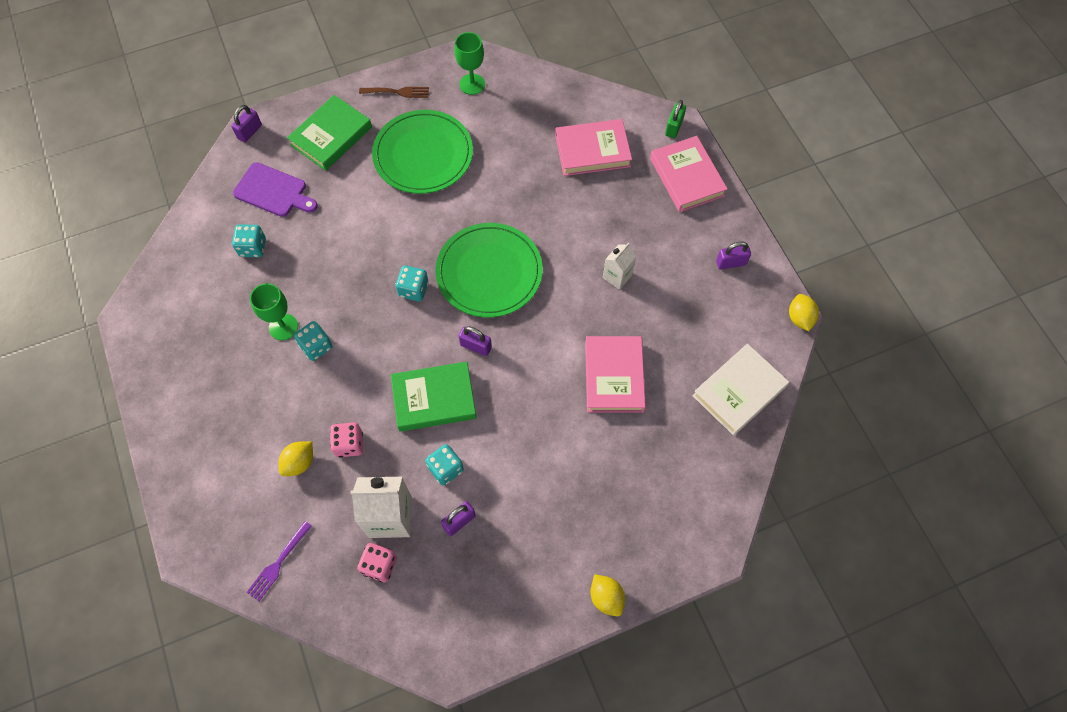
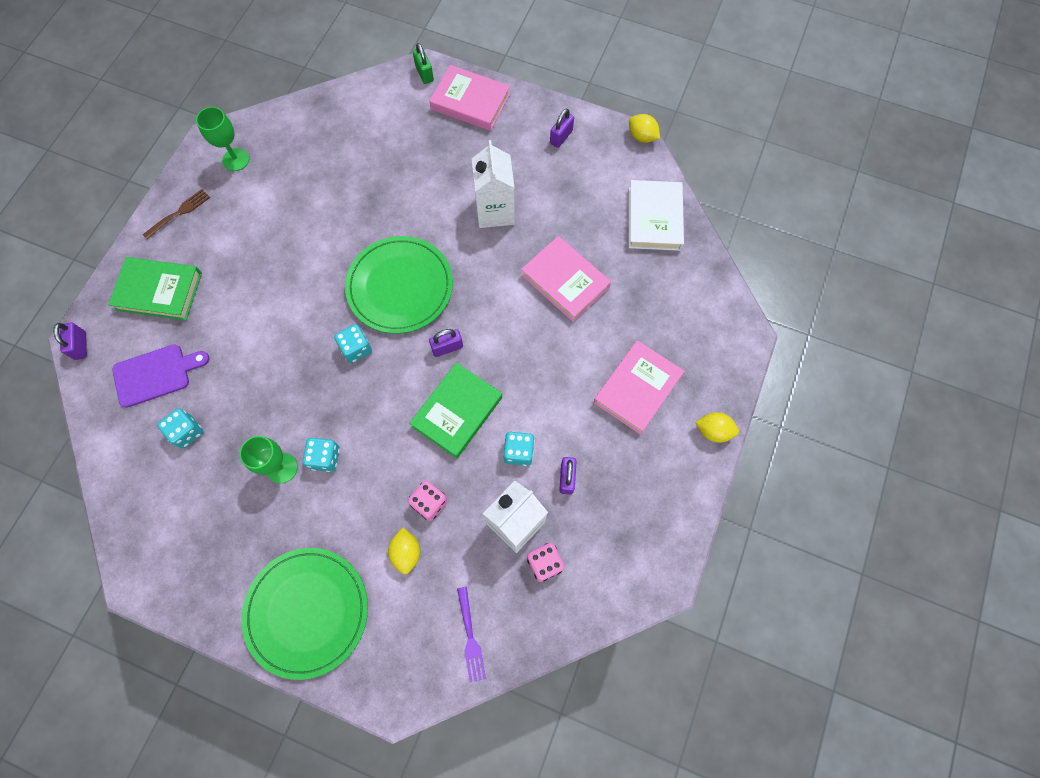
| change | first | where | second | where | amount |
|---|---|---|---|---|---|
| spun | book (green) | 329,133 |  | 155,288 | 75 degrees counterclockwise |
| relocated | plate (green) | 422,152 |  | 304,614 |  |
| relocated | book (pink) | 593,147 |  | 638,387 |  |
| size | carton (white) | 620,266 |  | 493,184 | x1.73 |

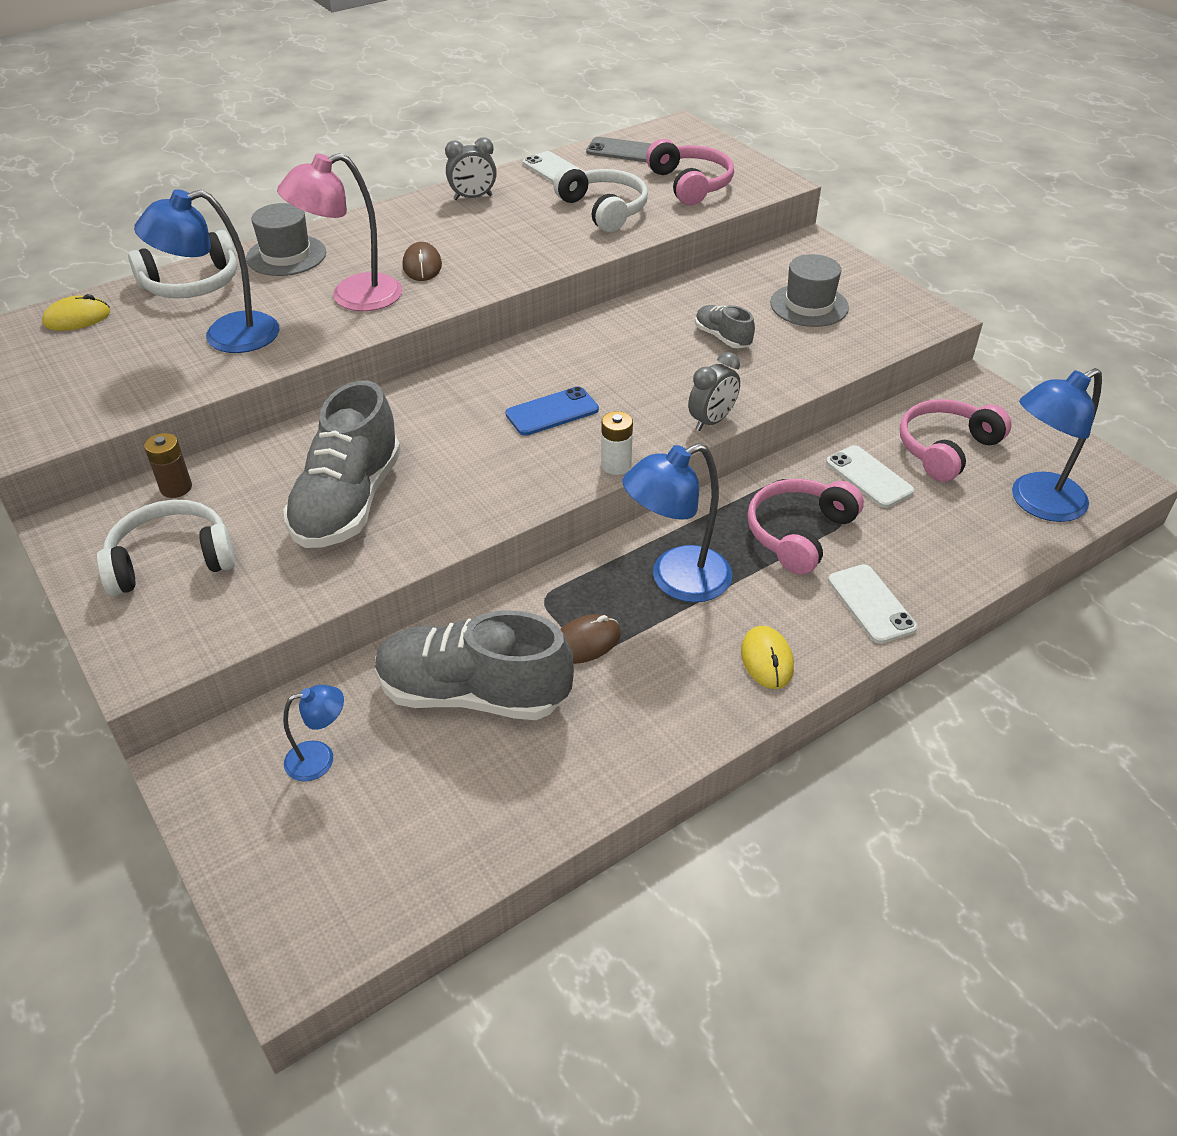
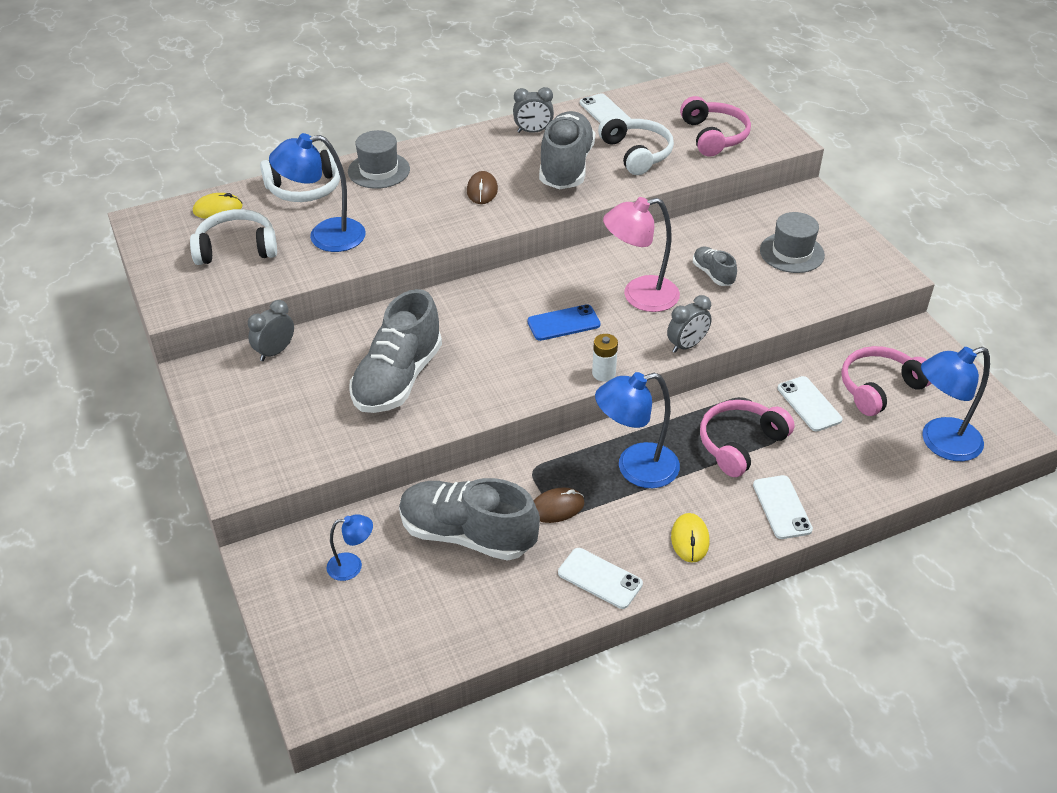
| change | first | where | second | where | amount |
|---|---|---|---|---|---|
| missing | phone (grey) | 619,149 |  |  |  |
| relocated | lamp (pink) | 339,232 |  | 641,254 |  |
| exchanged | battery (brown) | 168,465 | clock (grey) | 271,330 |  |
| relocated | headphones (white) | 166,548 |  | 233,237 |  |
| appeared |  |  | shoe (grey) | 567,150 |  |
| appeared |  |  | phone (white) | 600,578 |  |

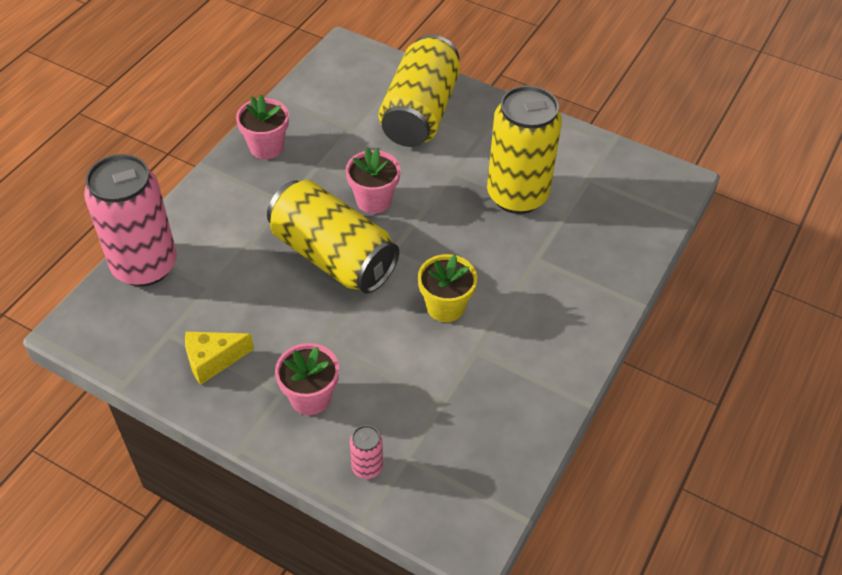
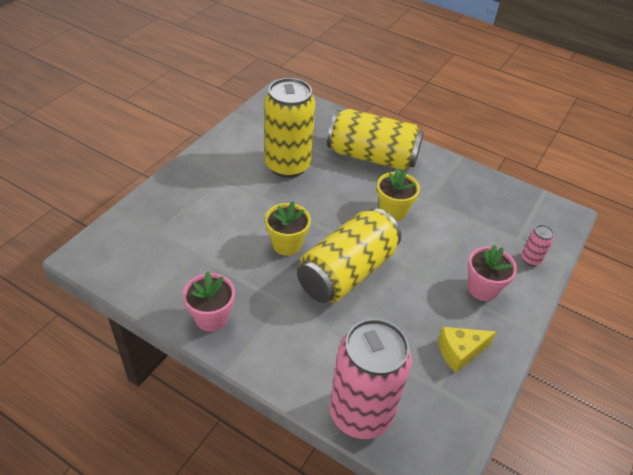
| change | first | where | second | where | amount |
|---|---|---|---|---|---|
| relocated | can (yellow) | 419,91 |  | 375,139 |  |
| colour | flower pot (pink) | 373,181 | flower pot (yellow) | 288,228 |  |
| spun | cheese (yellow) | 219,358 |  | 467,350 | 90 degrees clockwise |

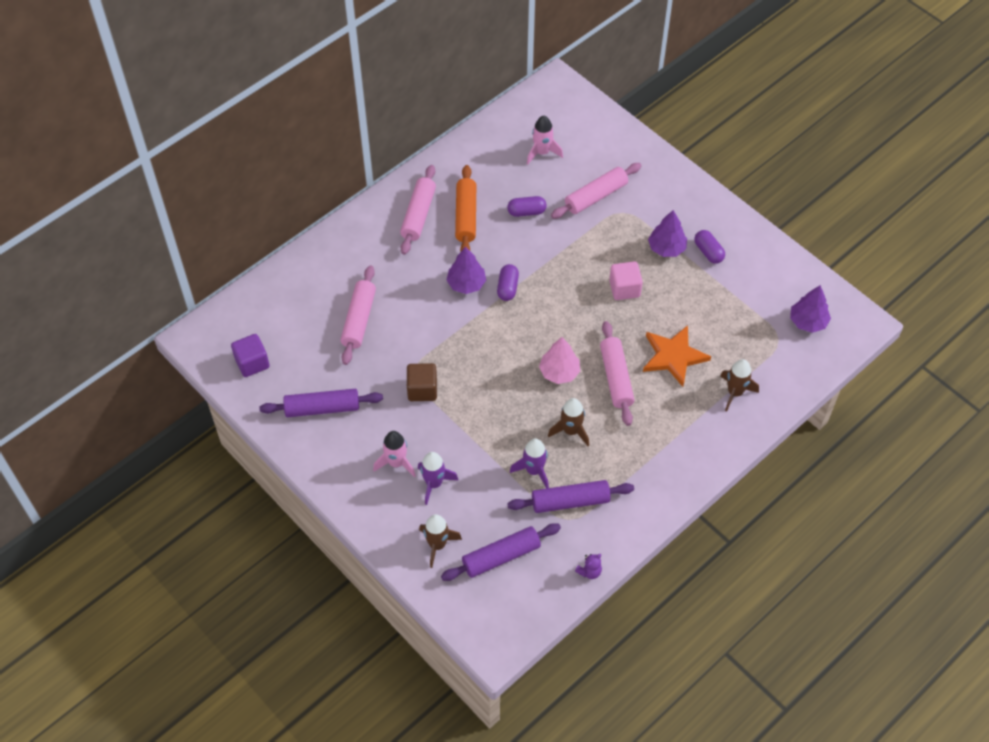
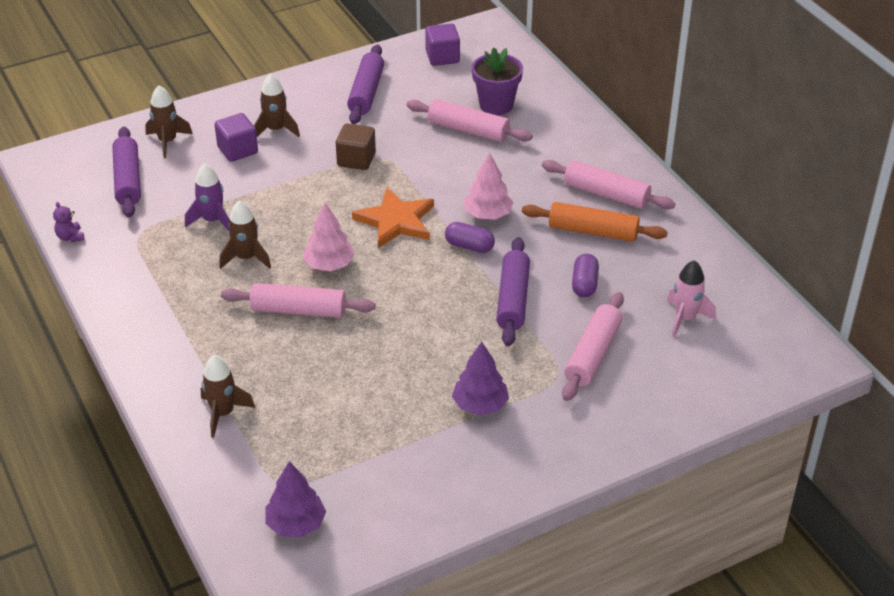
| change | first | where | second | where | amount |
|---|---|---|---|---|---|
| spun | rolling pin (pink) | 596,191 |  | 593,346 | 45 degrees clockwise |
| missing | capsule (purple) | 709,247 |  |  |  |
| colour | tree (purple) | 466,270 | tree (pink) | 489,186 |  |
| missing | cube (pink) | 626,280 |  |  |  |
| relocated | star (orange) | 677,356 |  | 393,218 |  |
| colour | rocket (pink) | 394,454 | rocket (brown) | 277,105 |  |
| exchanged | rocket (purple) | 438,478 | cube (purple) | 236,137 |  |
| relocated | rolling pin (purple) | 570,496 |  | 513,291 |  |
| appeared |  |  | flower pot (purple) | 497,81 |  |

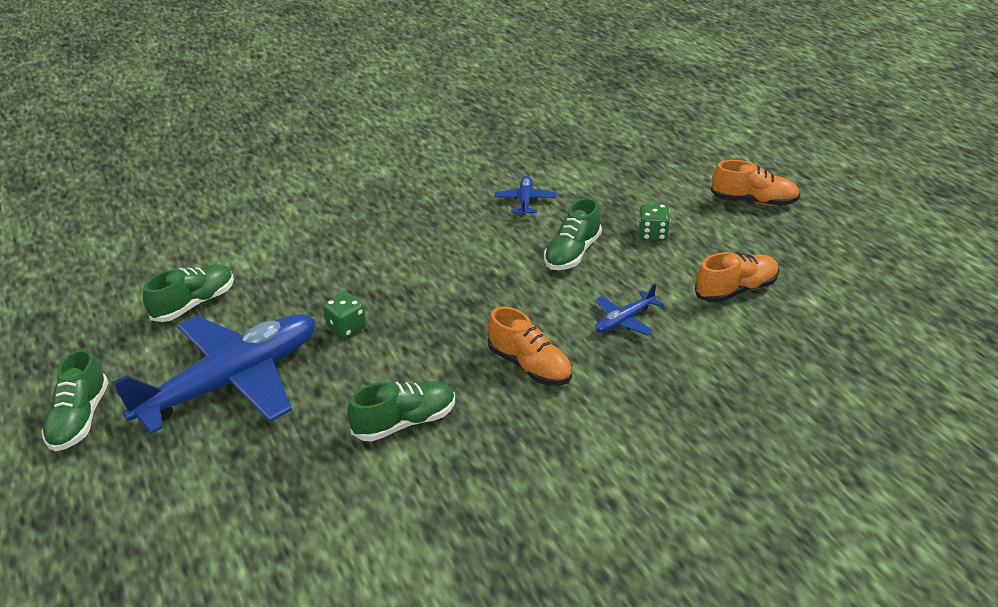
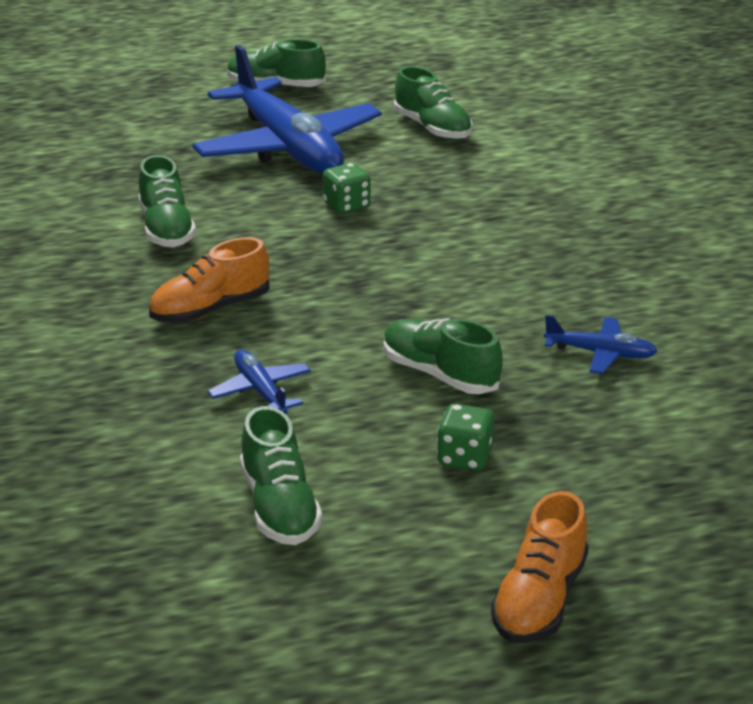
| change | first | where | second | where | amount |
|---|---|---|---|---|---|
| colour | shoe (orange) | 737,277 | shoe (green) | 281,475 |  |

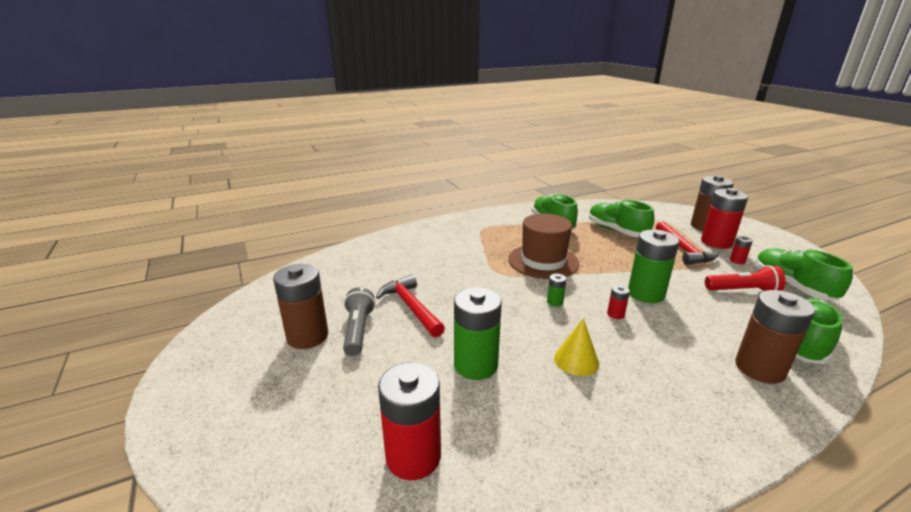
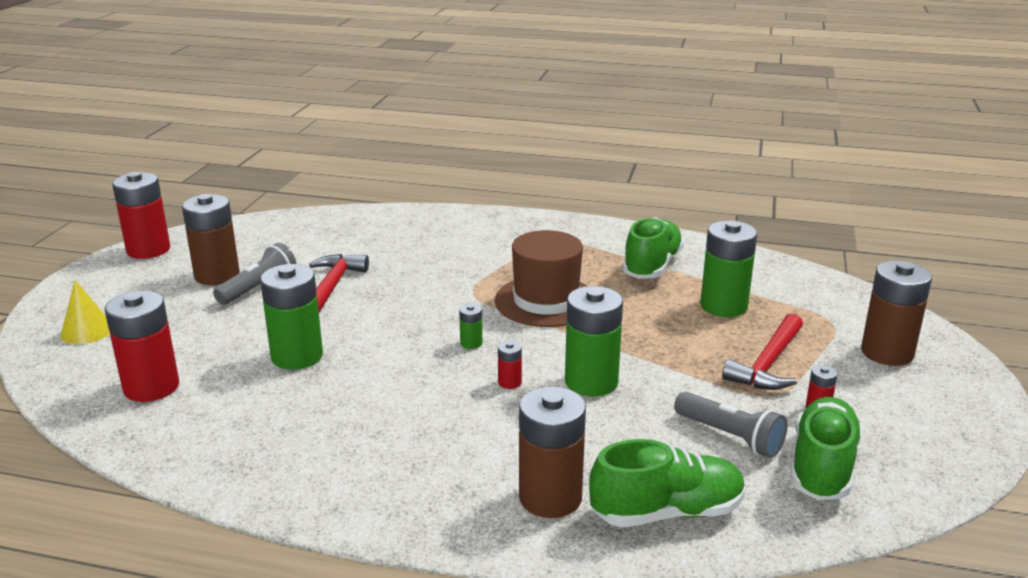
| change | first | where | second | where | amount |
|---|---|---|---|---|---|
| relocated | battery (red) | 724,218 |  | 141,215 |  |
| exchanged | shoe (green) | 621,218 | battery (green) | 728,269 |  |
| colour | flashlight (red) | 745,278 | flashlight (grey) | 730,425 |  |
| relocated | cone (yellow) | 576,347 |  | 85,312 |  |

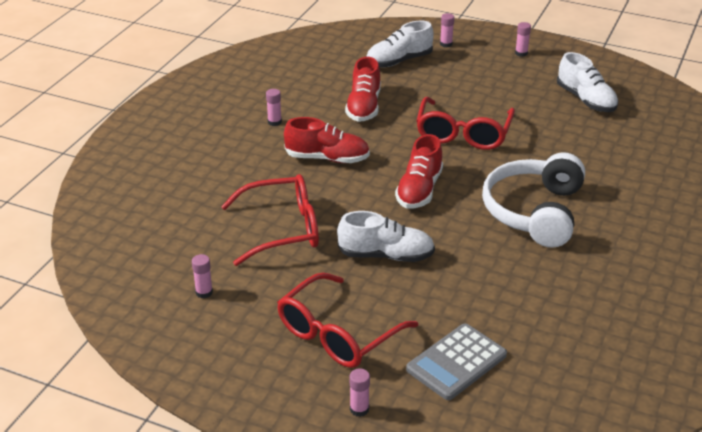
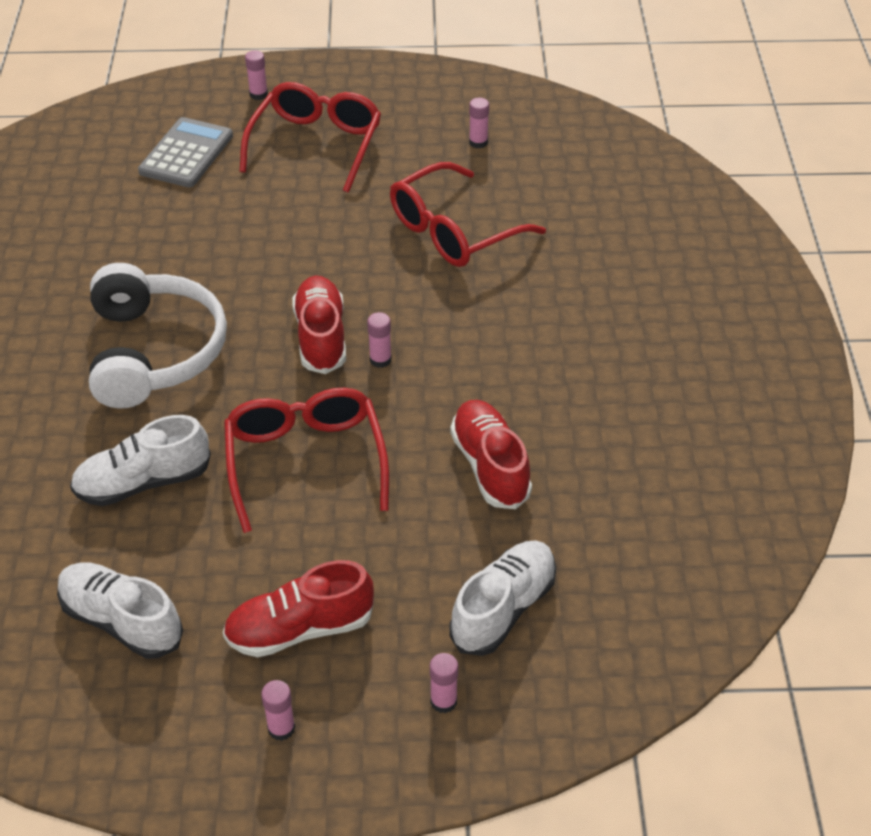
| change | first | where | second | where | amount |
|---|---|---|---|---|---|
| relocated | glue stick (pink) | 274,107 |  | 379,340 |  |
| relocated | shoe (red) | 327,140 |  | 298,608 |  |
| relocated | shoe (white) | 386,236 |  | 140,460 |  |

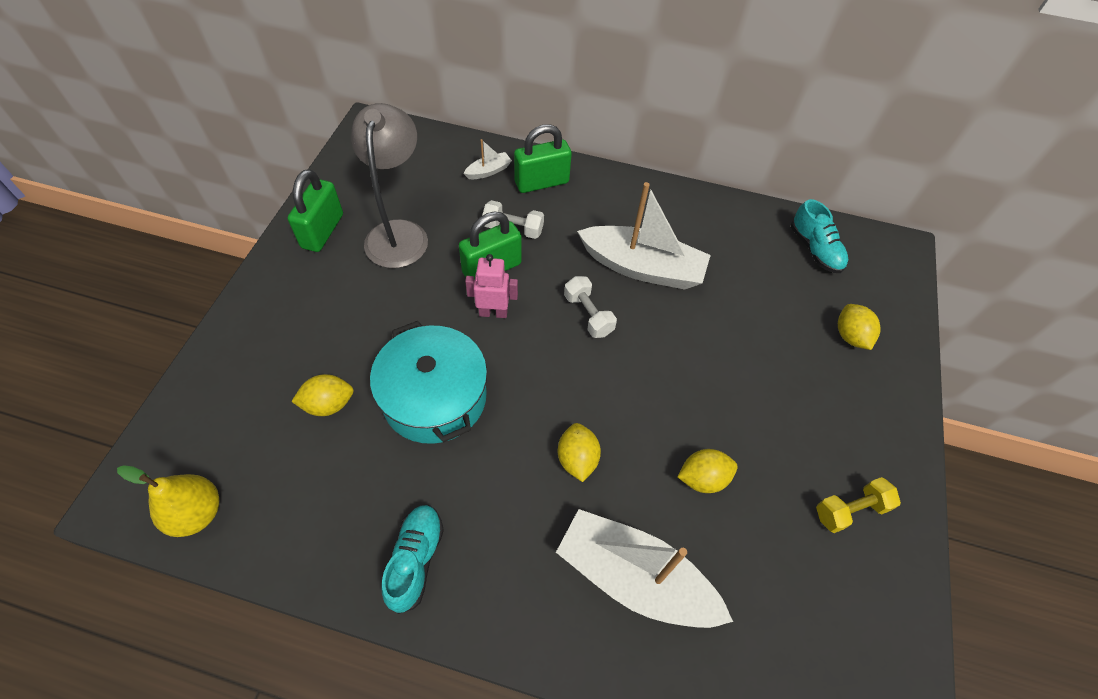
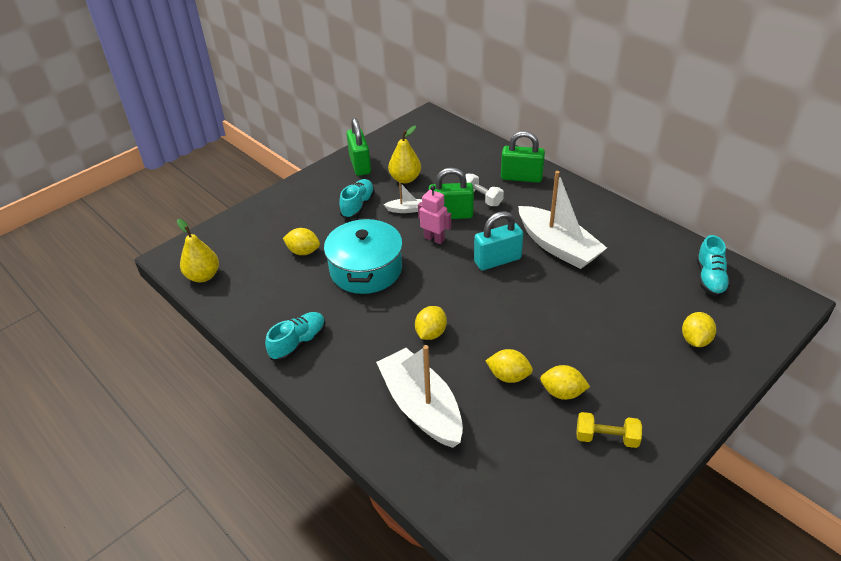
| change | first | where | second | where | amount |
|---|---|---|---|---|---|
| exchanged | lamp (grey) | 389,185 | pear (yellow) | 404,155 |  |
| relocated | boat (white) | 487,159 |  | 403,197 |  |
| spun | padlock (green) | 315,210 |  | 359,147 | 60 degrees counterclockwise |
| exchanged | dumbbell (white) | 590,307 | padlock (turquoise) | 498,240 |  |
| appeared |  |  | shoe (turquoise) | 357,199 |  |
| appeared |  |  | lemon (yellow) | 565,382 |  |

